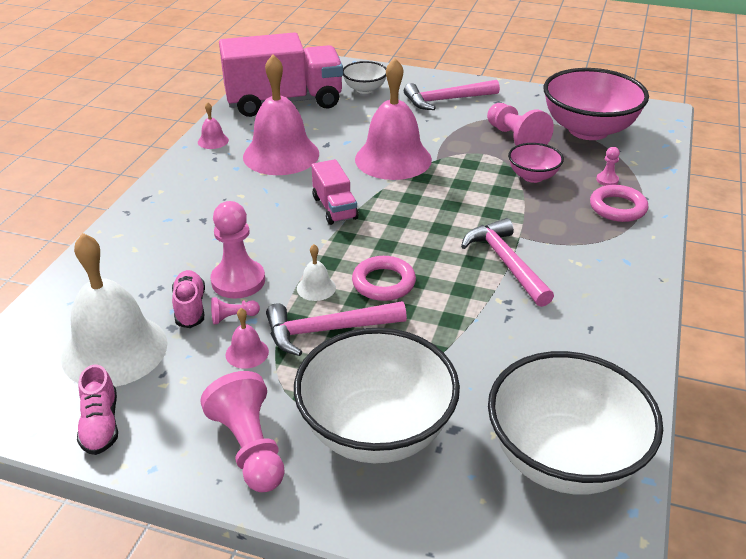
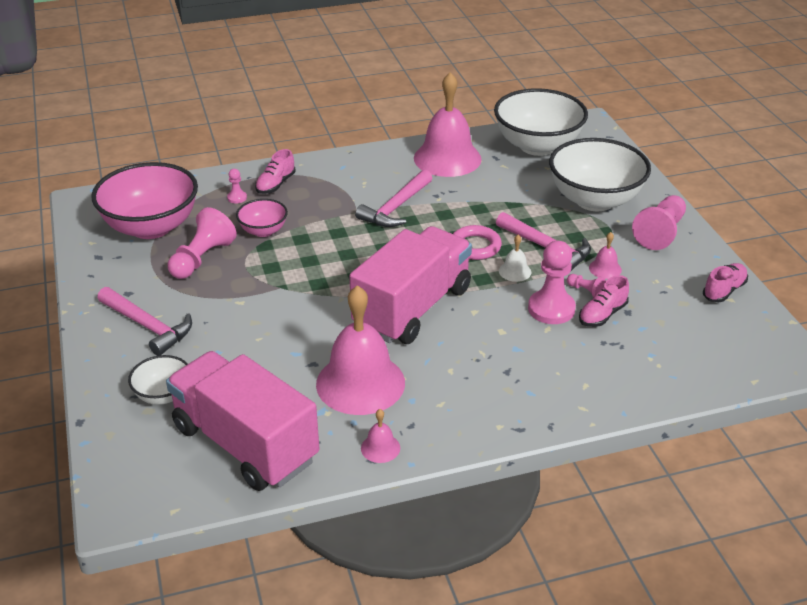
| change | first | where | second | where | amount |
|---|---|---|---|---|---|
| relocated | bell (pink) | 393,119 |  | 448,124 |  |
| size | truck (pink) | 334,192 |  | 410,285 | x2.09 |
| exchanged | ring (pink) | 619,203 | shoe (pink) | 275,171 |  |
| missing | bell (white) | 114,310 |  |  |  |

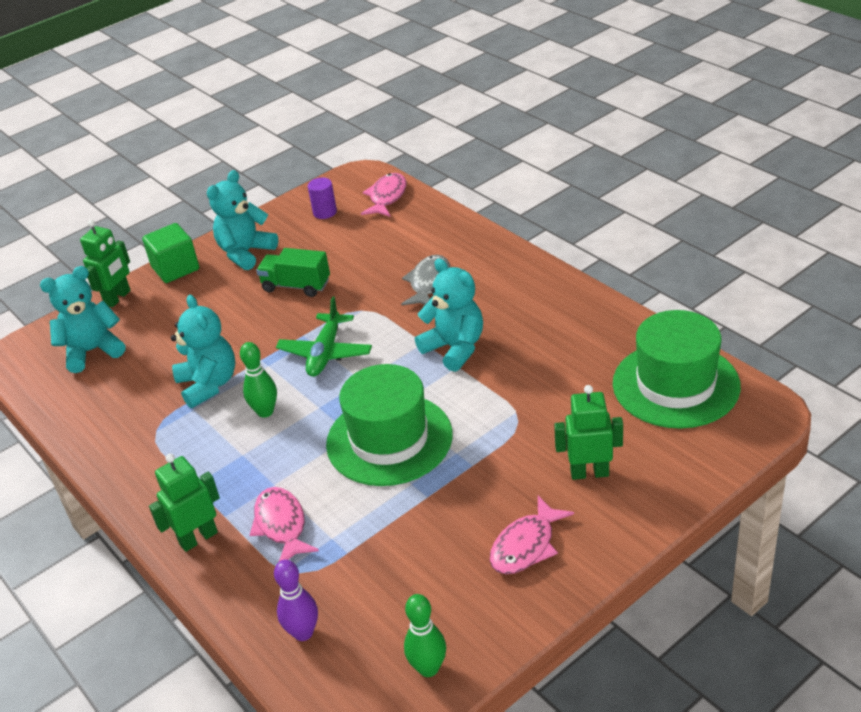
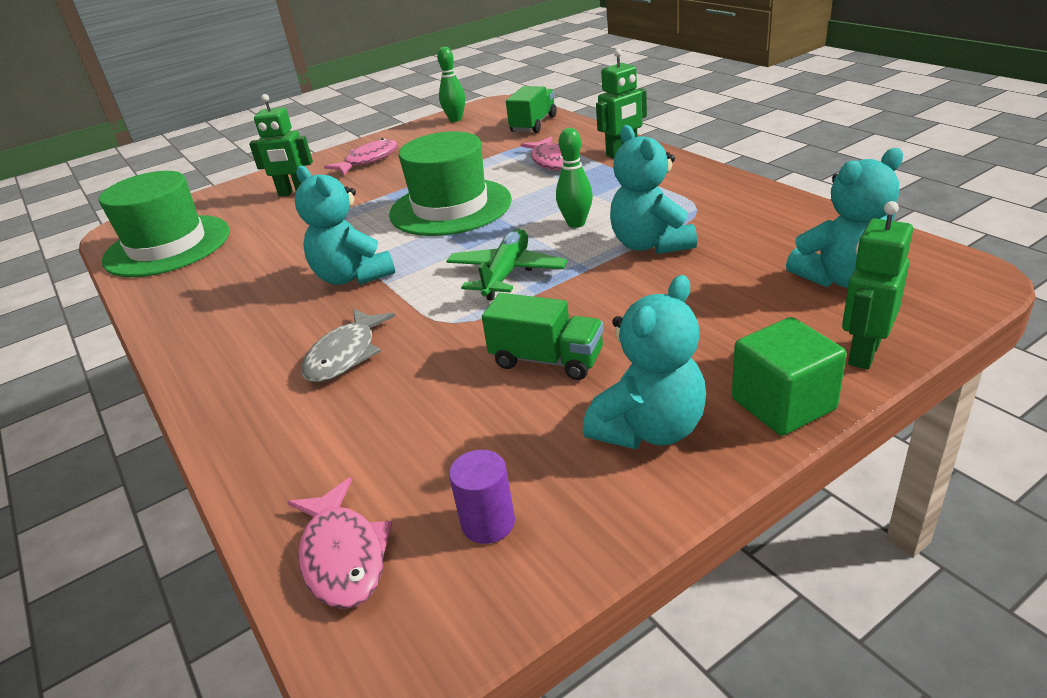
| change | first | where | second | where | amount |
|---|---|---|---|---|---|
| spun | fish (pink) | 384,195 |  | 339,543 | 45 degrees counterclockwise |
| exchanged | bowling pin (purple) | 296,600 | truck (green) | 531,109 |  |

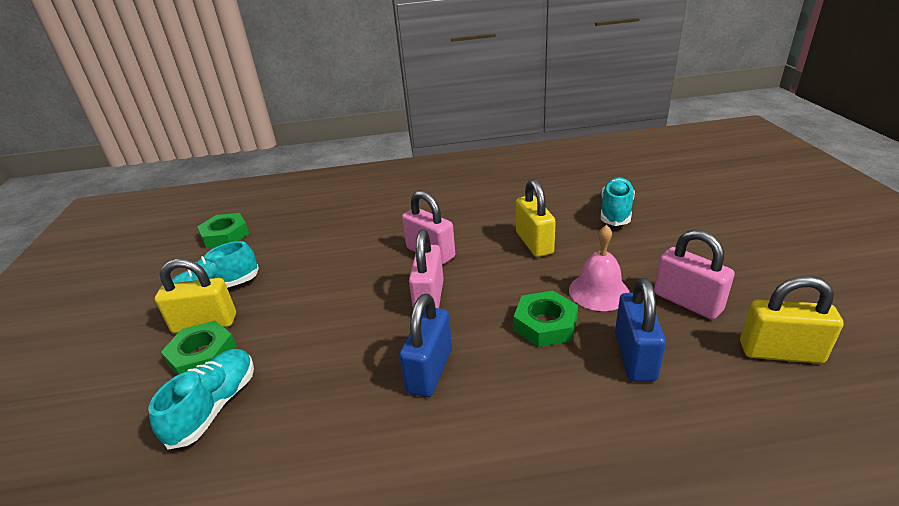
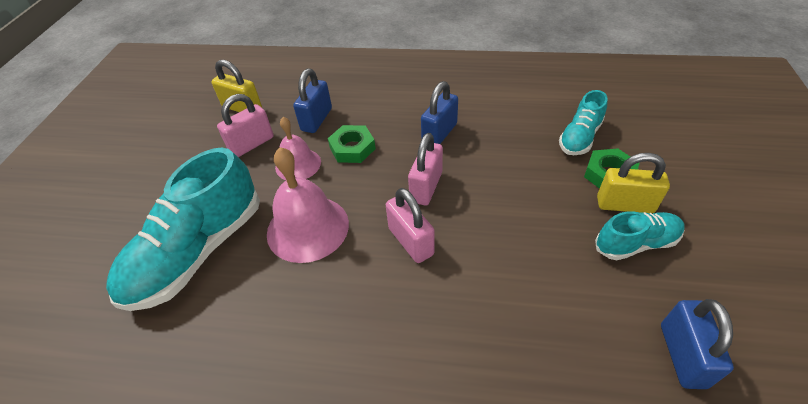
| change | first | where | second | where | amount |
|---|---|---|---|---|---|
| size | shoe (turquoise) | 618,201 |  | 183,229 | x1.89 |
| exchanged | padlock (yellow) | 536,218 | bell (pink) | 308,205 |  |
| exchanged | nut (green) | 223,230 | padlock (blue) | 697,344 |  |
| spun | padlock (pink) | 694,274 |  | 245,125 | 75 degrees clockwise |

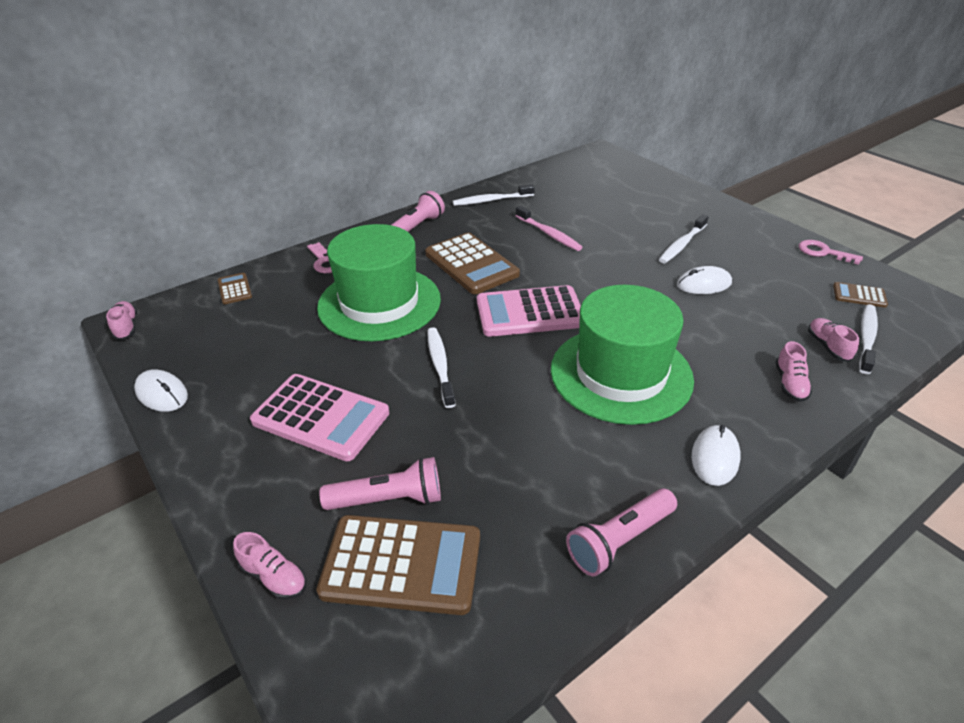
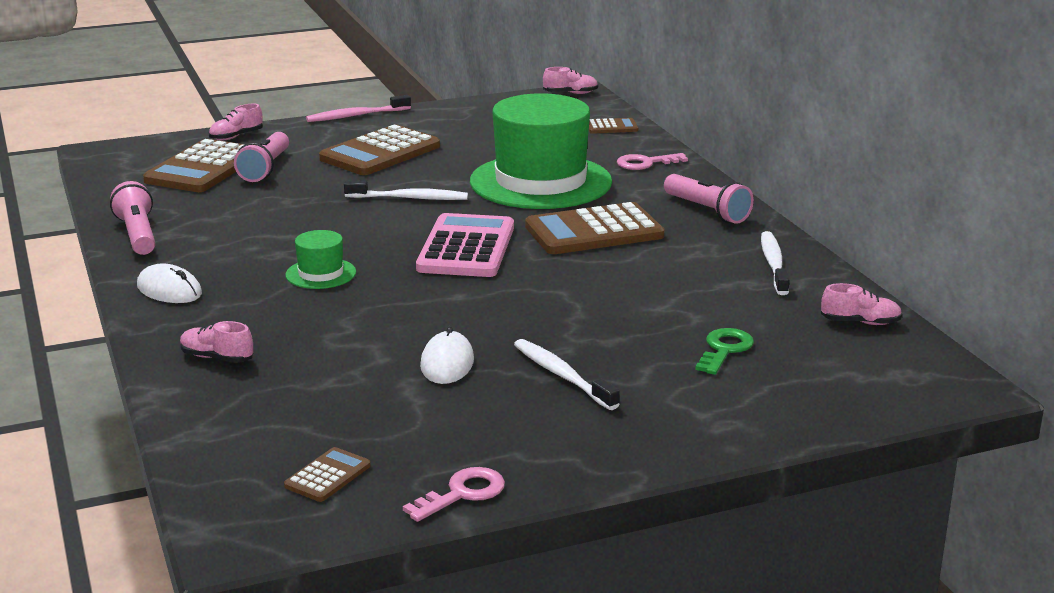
| change | first | where | second | where | amount |
|---|---|---|---|---|---|
| relocated | toothbrush (pink) | 549,228 |  | 358,108 |  |
| size | hat (green) | 622,355 |  | 320,259 | x0.43 |
| missing | toothbrush (white) | 868,339 |  |  |  |
| relocated | shoe (pink) | 833,340 |  | 861,304 |  |
| missing | mouse (white) | 161,390 |  |  |  |
| colour | calculator (pink) | 319,417 | calculator (brown) | 379,149 |  |
| appeared |  |  | key (green) | 724,351 |  |

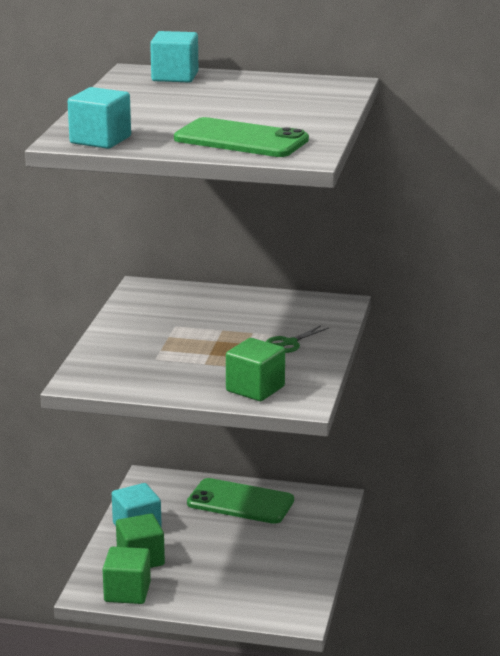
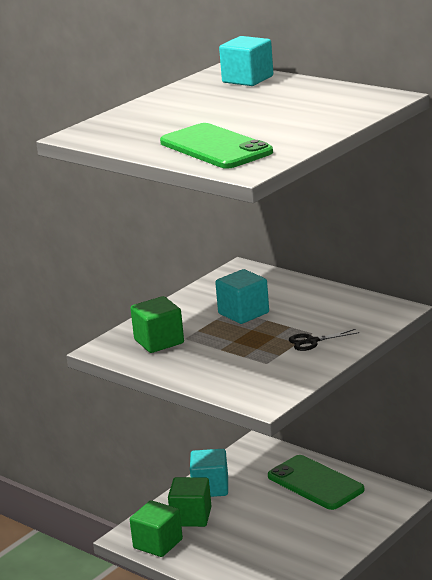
| change | first | where | second | where | amount |
|---|---|---|---|---|---|
| relocated | cube (turquoise) | 99,118 |  | 242,296 |  |
| colour | scissors (green) | 297,339 | scissors (black) | 324,340 |  |
| relocated | cube (green) | 255,369 |  | 157,324 |  |

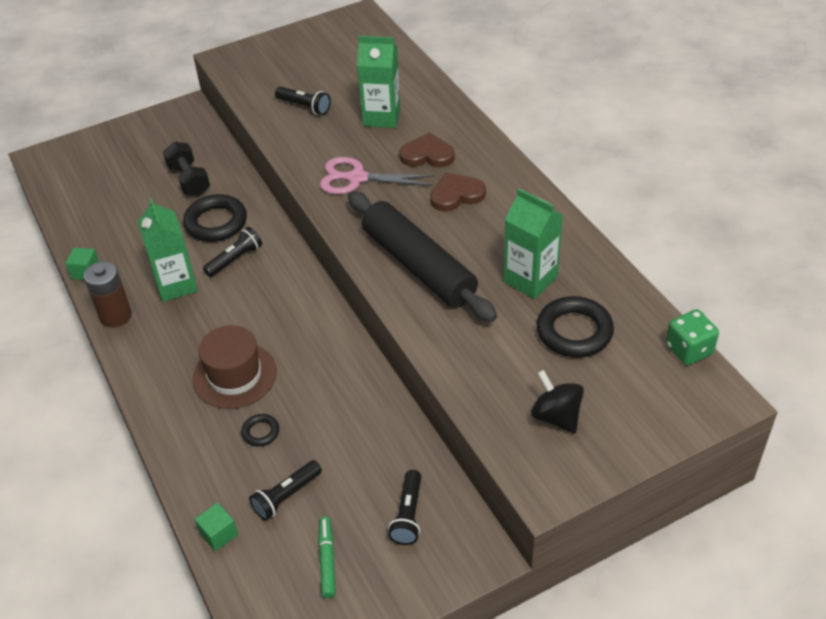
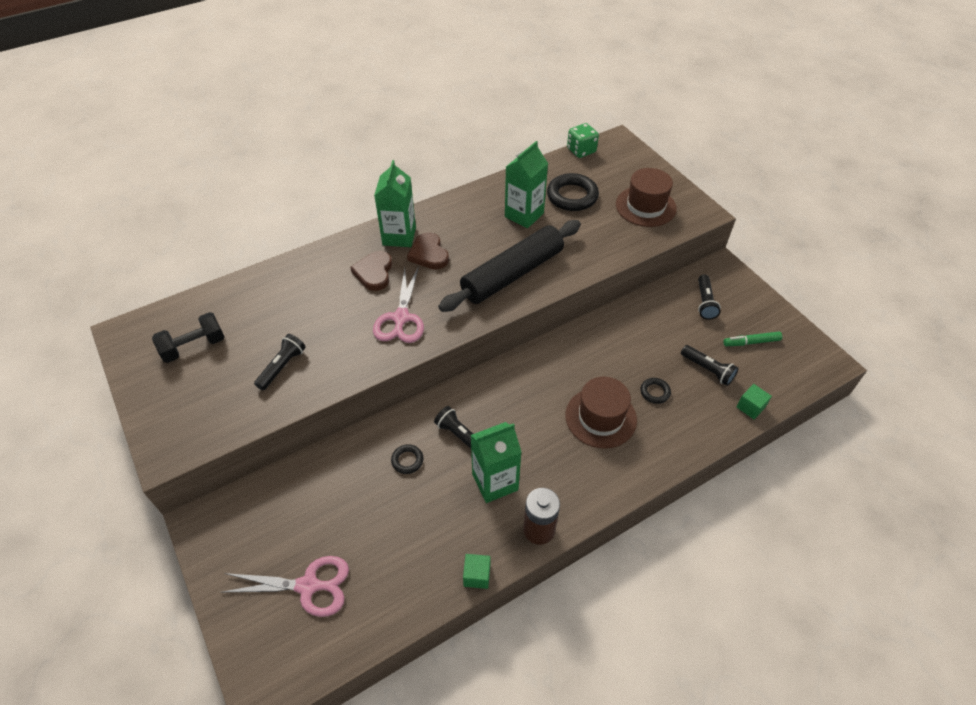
| change | first | where | second | where | amount |
|---|---|---|---|---|---|
| relocated | carton (green) | 379,82 |  | 395,203 |  |
| relocated | dumbbell (black) | 186,169 |  | 188,337 |  |
| size | ring (black) | 215,218 |  | 407,459 | x0.50 |
| exchanged | spinning top (black) | 557,402 | hat (brown) | 646,197 |  |
| spun | flashlight (black) | 404,507 |  | 709,297 | 90 degrees clockwise |
| appeared |  |  | scissors (pink) | 285,586 |  |

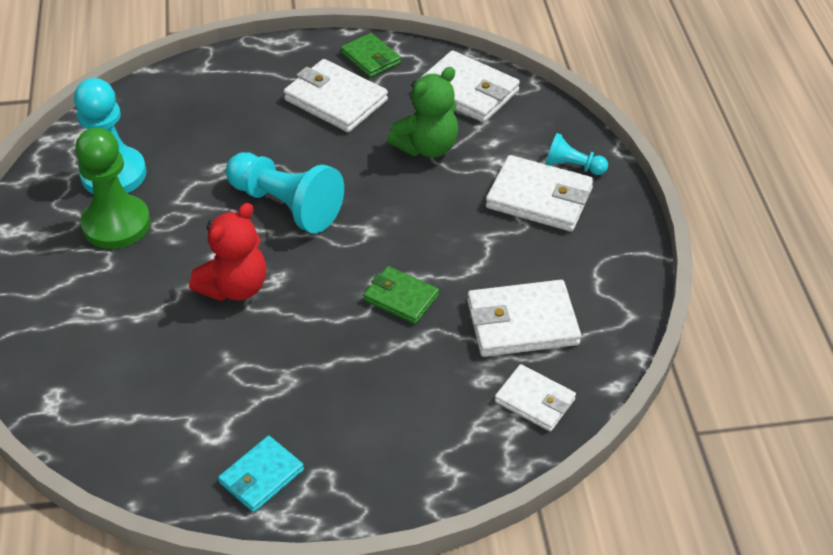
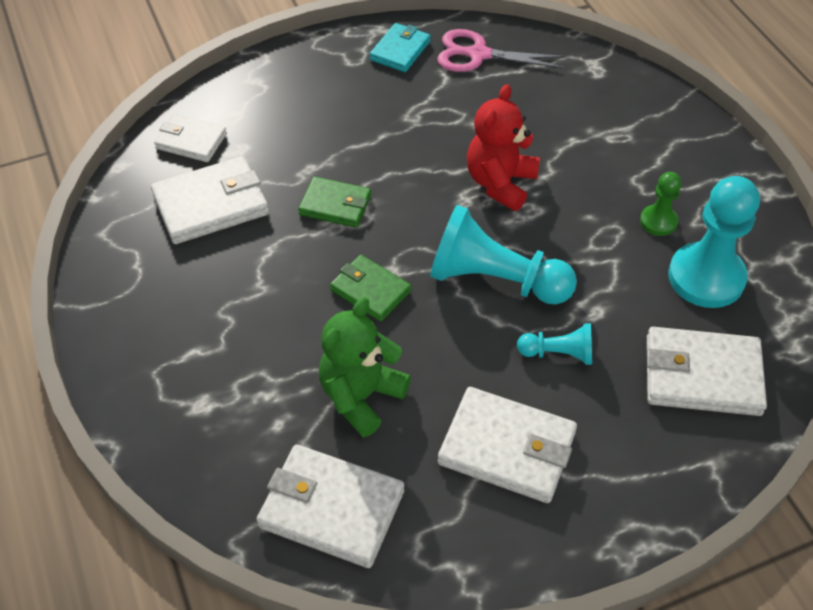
| change | first | where | second | where | amount |
|---|---|---|---|---|---|
| relocated | wallet (green) | 371,55 |  | 370,288 |  |
| size | pawn (green) | 113,188 |  | 660,204 | x0.51 |
| relocated | pawn (turquoise) | 576,154 |  | 554,344 |  |
| relocated | wallet (white) | 540,193 |  | 707,371 |  |
| appeared |  |  | scissors (pink) | 502,50 |  |

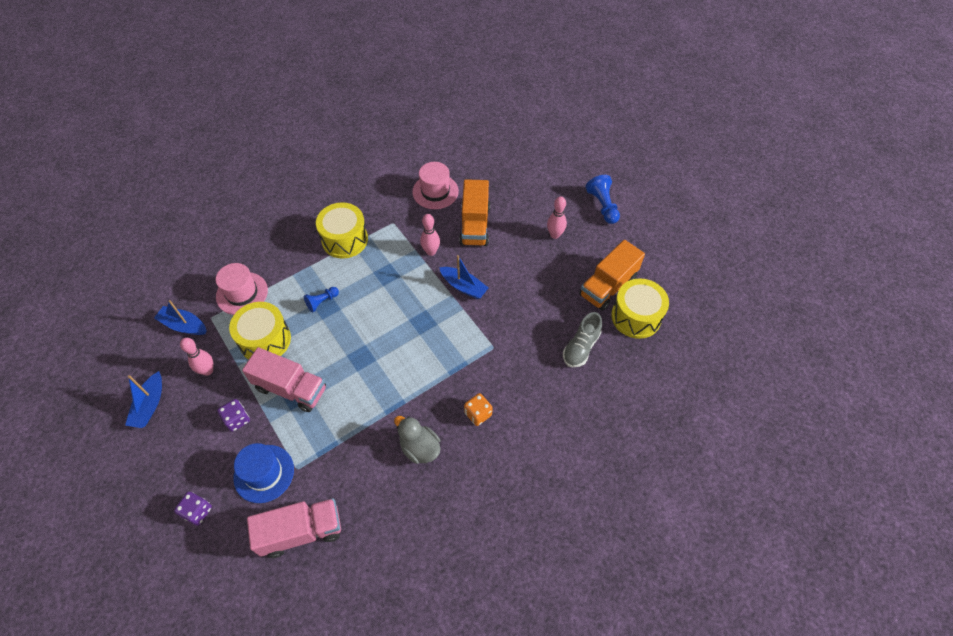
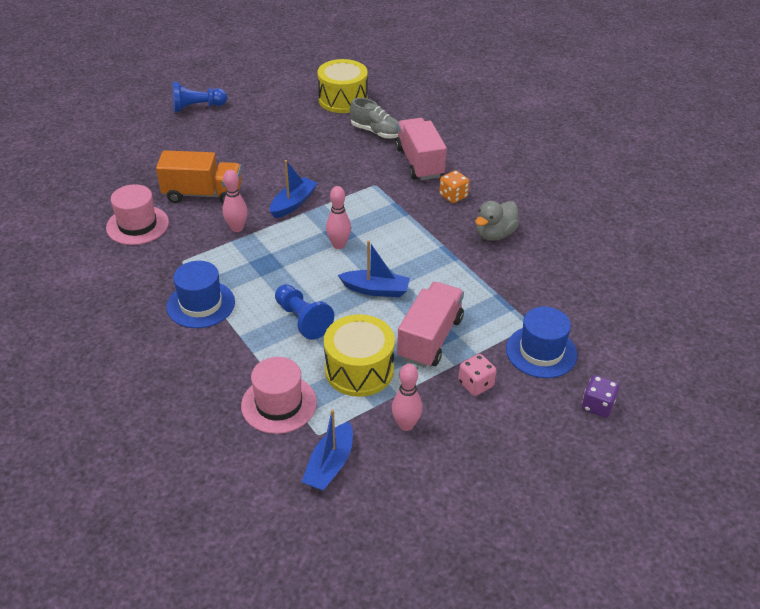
| change | first | where | second | where | amount |
|---|---|---|---|---|---|
| relocated | bowling pin (pink) | 557,217 |  | 338,217 |  |
| exchanged | drum (yellow) | 342,230 | hat (blue) | 201,294 |  |
| missing | truck (orange) | 612,275 |  |  |  |
| size | pawn (blue) | 321,300 |  | 304,312 | x1.56 |
| relocated | boat (blue) | 143,399 |  | 374,268 |  |
| colour | dice (purple) | 233,415 | dice (pink) | 477,375 |  |
| relocated | truck (pink) | 294,528 |  | 421,149 |  |

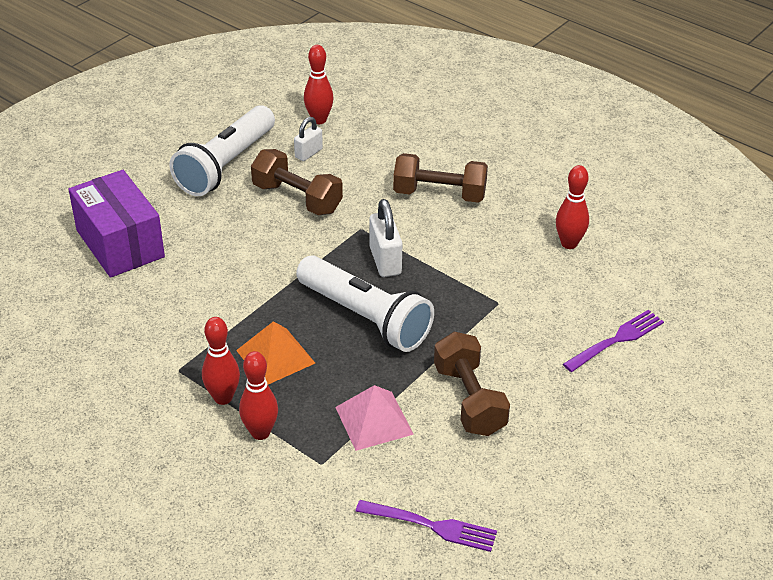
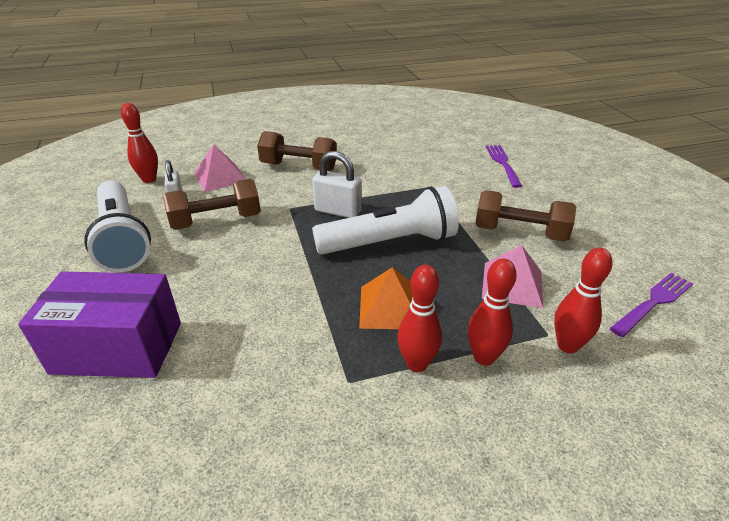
| change | first | where | second | where | amount |
|---|---|---|---|---|---|
| spun | dumbbell (brown) | 440,178 |  | 297,151 | 60 degrees clockwise |
| relocated | bowling pin (red) | 572,207 |  | 583,300 |  |
| appeared |  |  | pyramid (pink) | 219,168 |  |

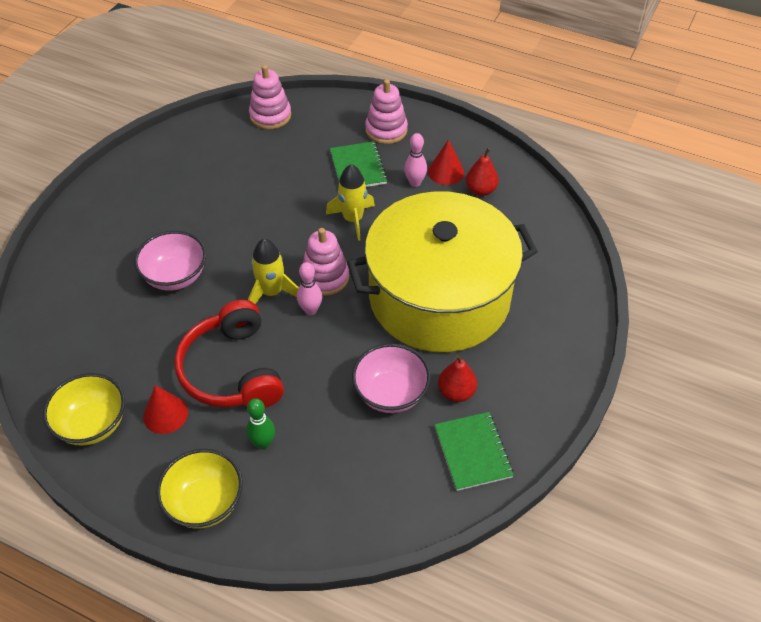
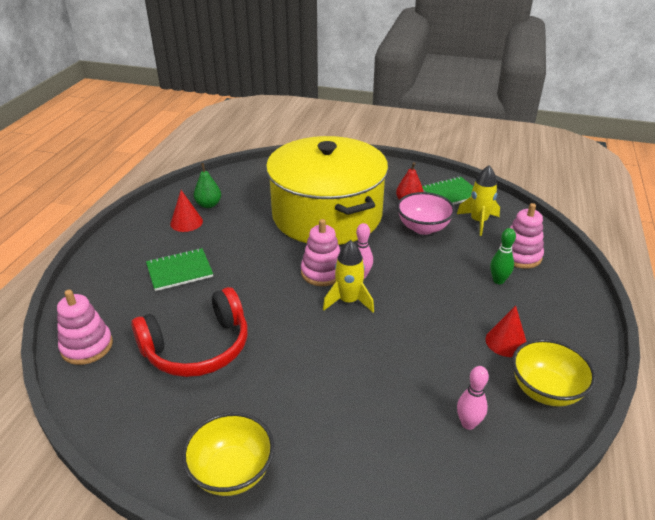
| change | first | where | second | where | amount |
|---|---|---|---|---|---|
| relocated | stacking toy (pink) | 386,111 |  | 522,236 |  |
| relocated | bowling pin (pink) | 415,160 |  | 473,398 |  |
| colour | pear (red) | 482,172 | pear (green) | 207,185 |  |
| relocated | rocket (yellow) | 350,202 |  | 478,200 |  |
| missing | bowl (pink) | 170,261 |  |  |  |
| relocated | headphones (red) | 229,354 |  | 189,332 |  |
| relocated | bowl (yellow) | 199,489 |  | 228,454 |  |

